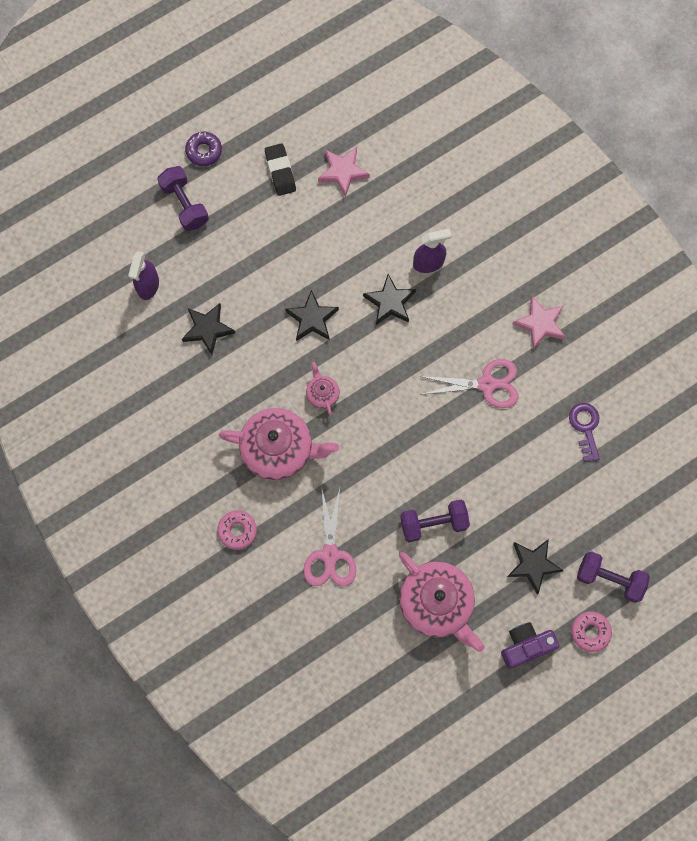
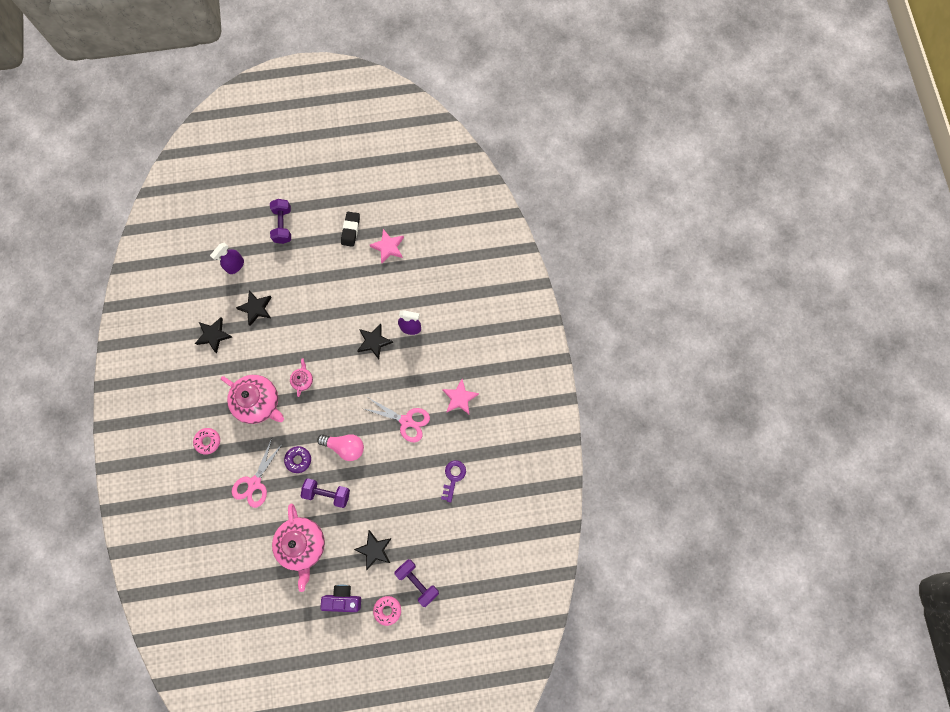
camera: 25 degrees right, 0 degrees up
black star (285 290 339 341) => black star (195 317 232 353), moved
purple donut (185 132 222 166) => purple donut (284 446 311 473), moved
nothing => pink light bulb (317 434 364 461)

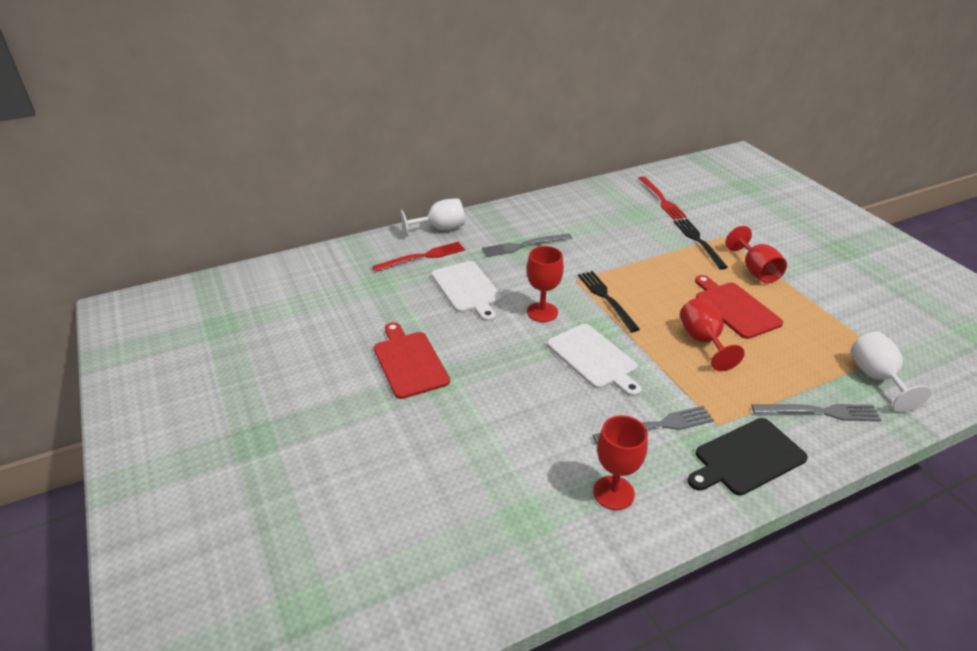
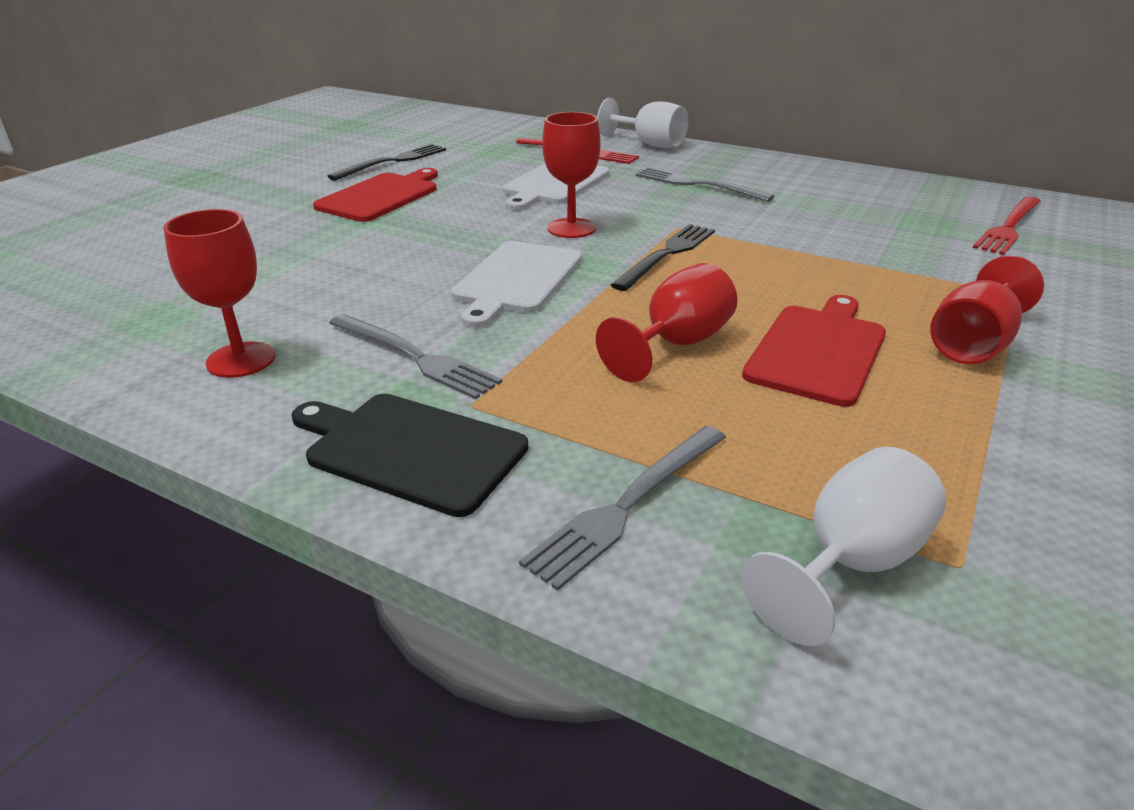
camera: 55 degrees right, 5 degrees down
black fork (674 219 728 270) => black fork (328 144 446 181), moved
grey fork (751 404 881 421) => grey fork (519 426 726 591), 75 degrees clockwise

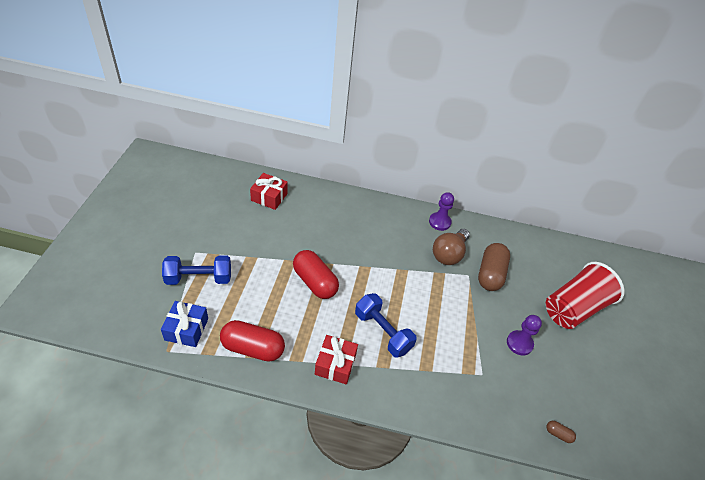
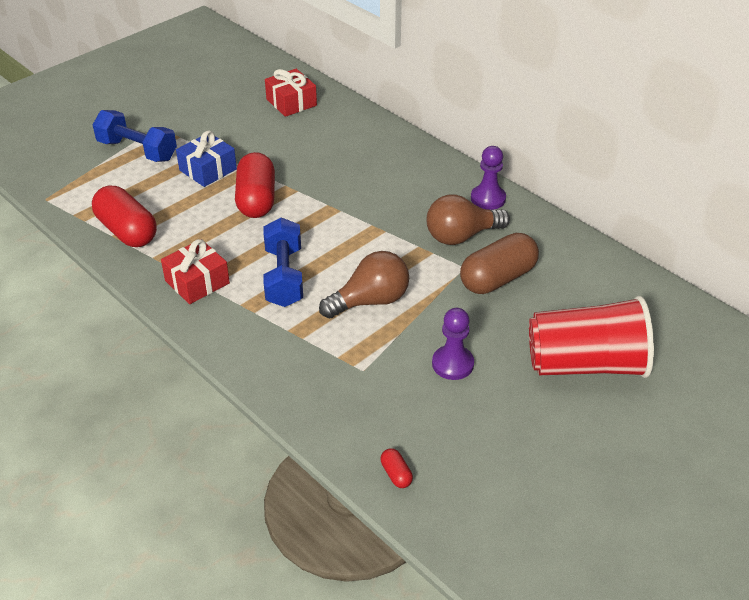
camera: 40 degrees right, 5 degrees down
blue gift (161 301 208 347) => blue gift (176 131 237 187), moved
nothing => brown light bulb (319 251 409 319)
brown capsule (546 421 576 443) => red capsule (381 449 413 488)

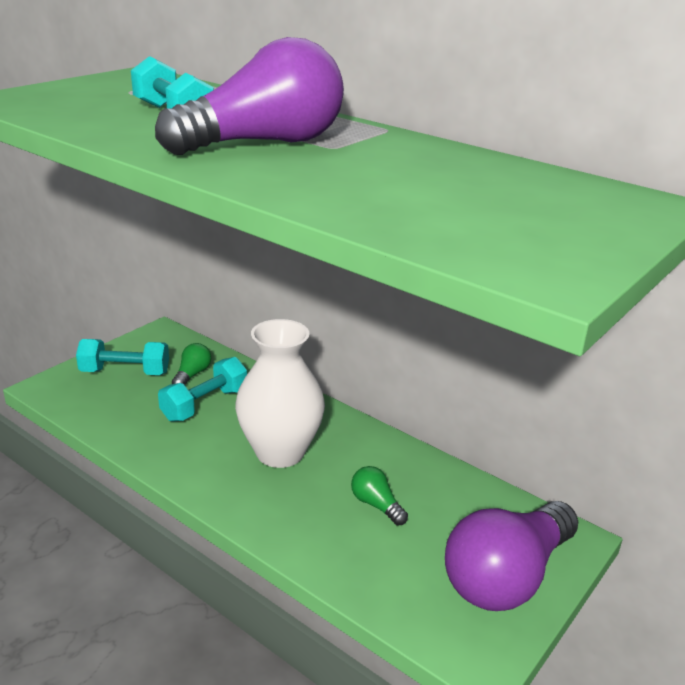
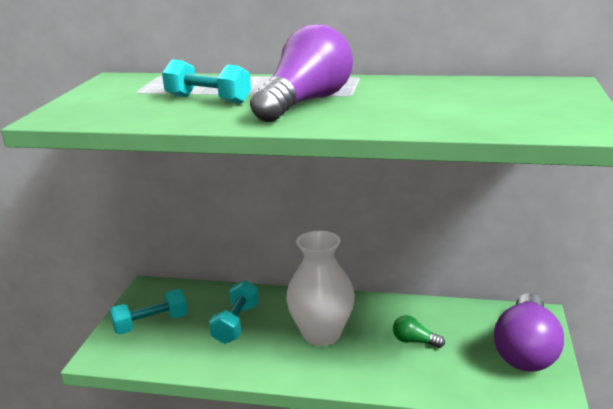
camera: 25 degrees left, 5 degrees down
green light bulb (172 343 211 385) => nothing

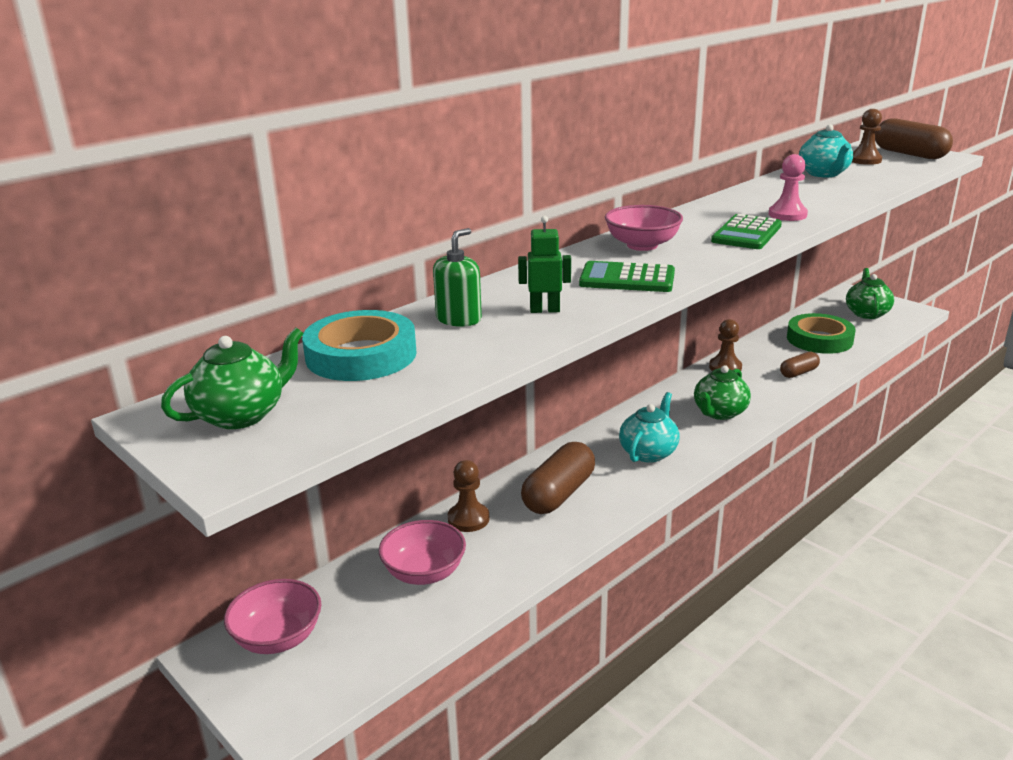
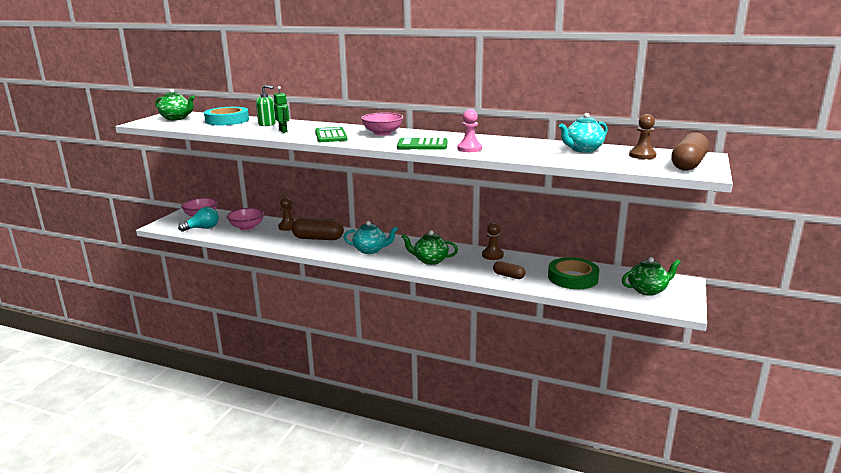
camera: 65 degrees right, 5 degrees down
nothing => turquoise light bulb (178 207 219 232)

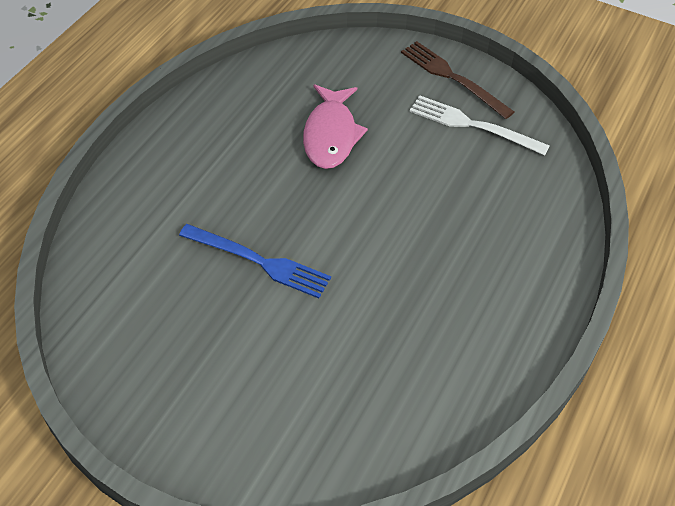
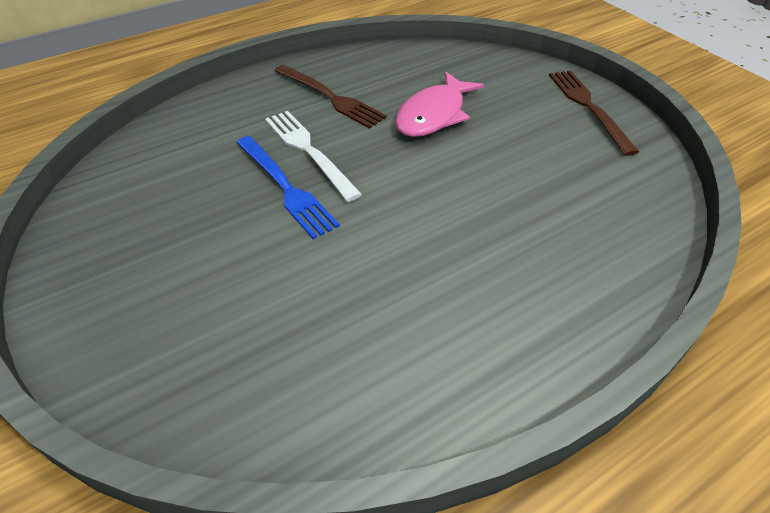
camera: 30 degrees right, 5 degrees down
white fork (410 95 550 156) => white fork (265 111 362 202), moved
nothing => brown fork (274 65 387 129)

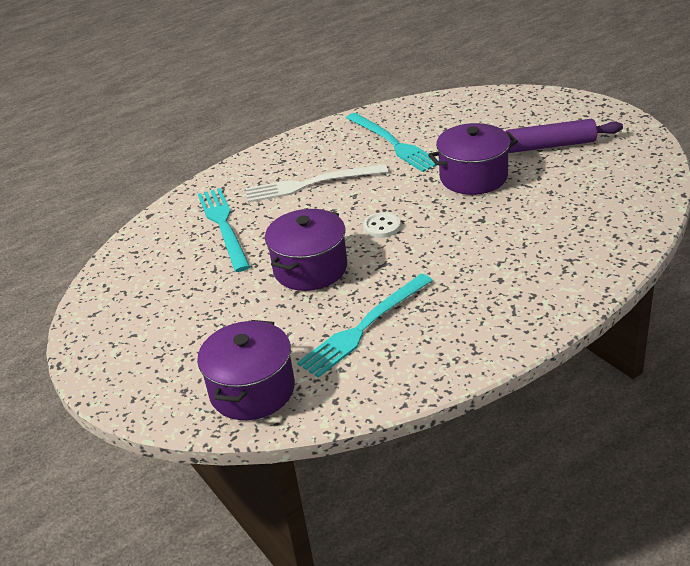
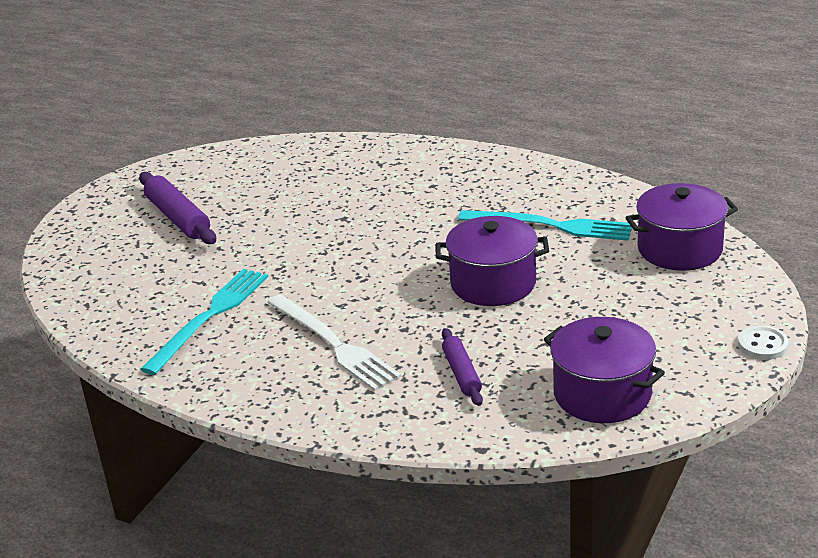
camera: 120 degrees left, 5 degrees down
turquoise fork (198 188 250 272) => purple rolling pin (442 328 483 406)
purple pot (428 123 518 195) => purple pot (544 317 665 423), moved
white button (363 212 401 238) => white button (738 326 789 360), moved

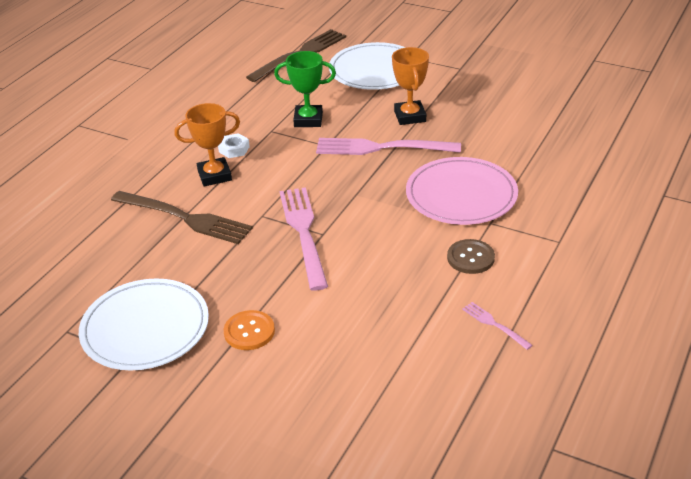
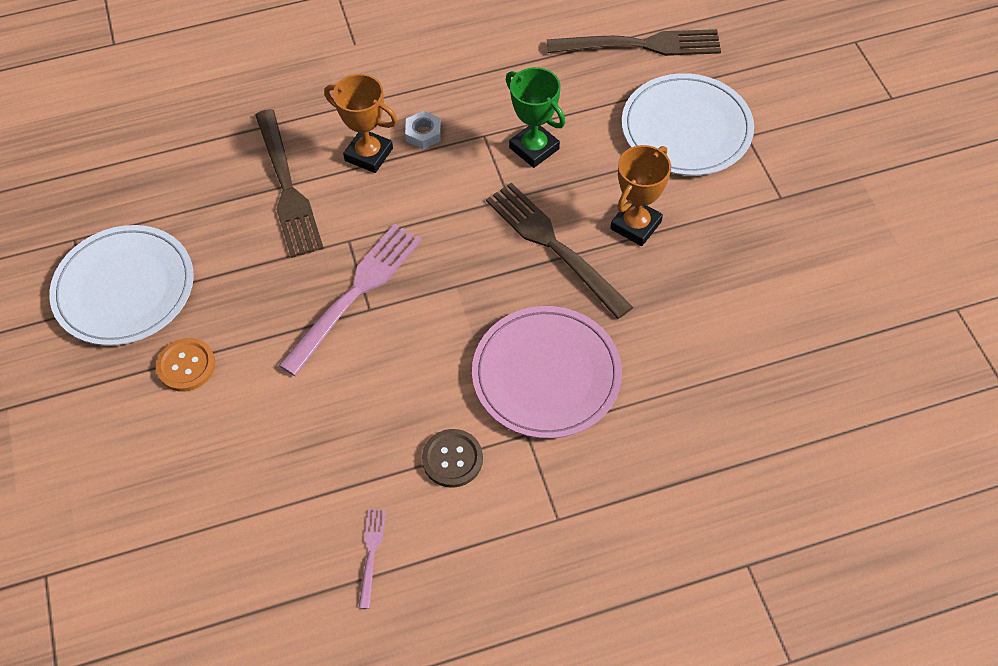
camera: 45 degrees right, 20 degrees up
pink fork (316 138 461 155) => brown fork (486 183 633 319)

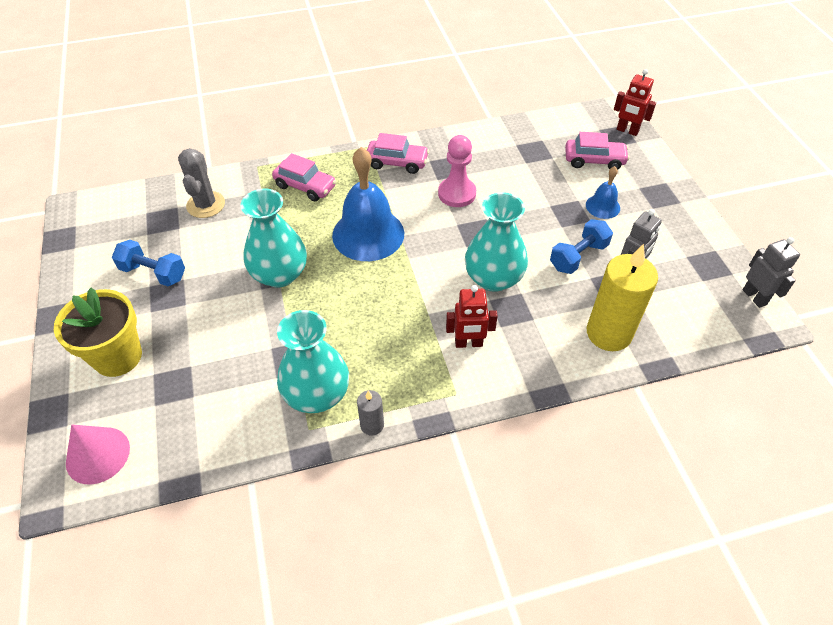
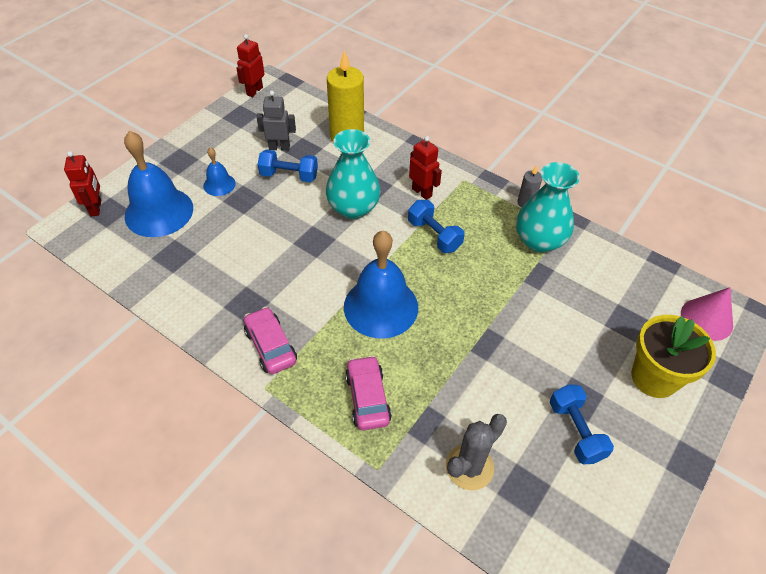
camera: 130 degrees left, 0 degrees up
pink car (565 132 630 170) => blue bell (124 131 193 237)
grey robot (743 237 800 308) => red robot (236 34 265 97)
nothing => blue dumbbell (408 200 465 253)
turquoise vase (240 189 307 287) => nothing
pink pawn (438 135 476 207) => nothing

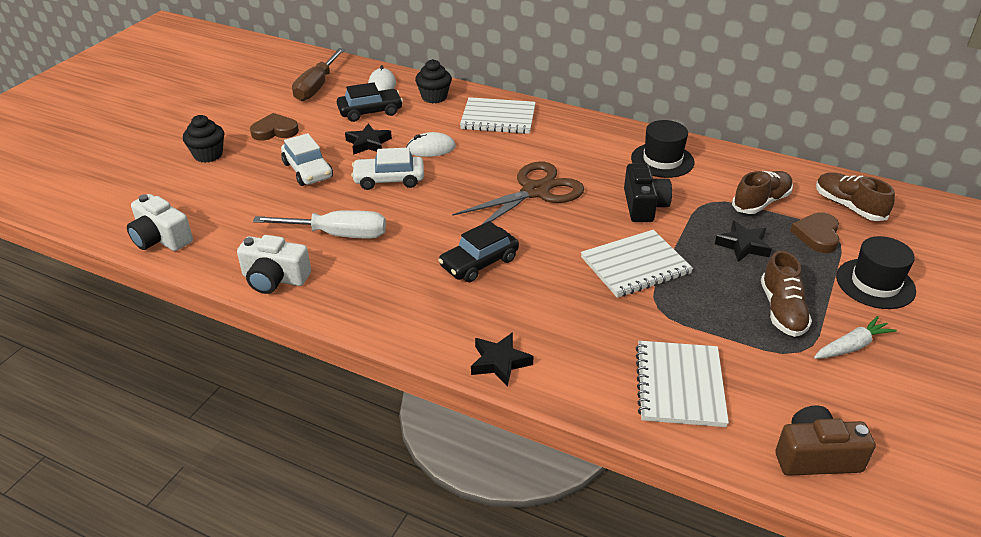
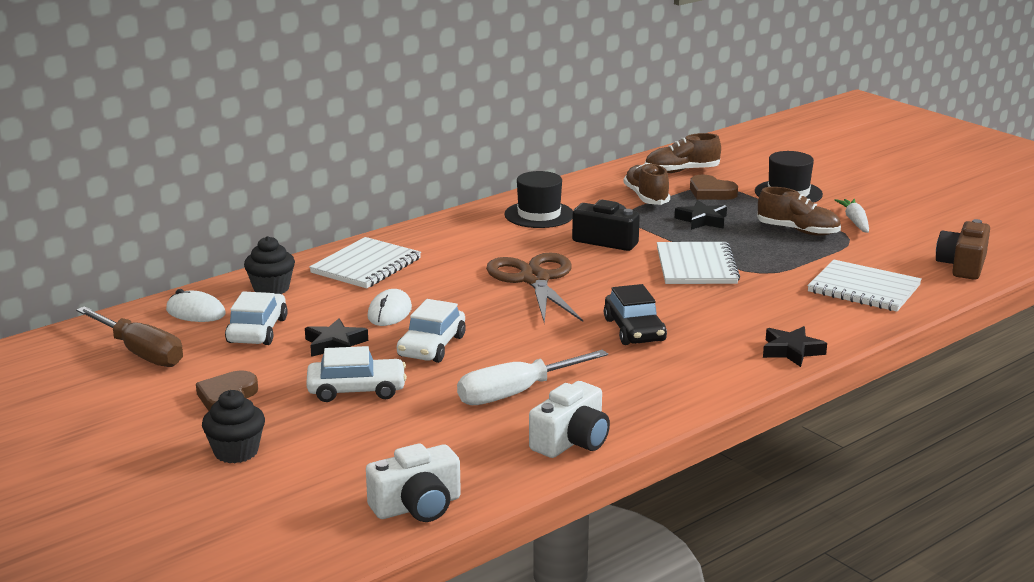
camera: 65 degrees left, 15 degrees down
black car (337 82 403 122) => white car (225 291 288 345)
white screwdriver (253 210 386 238) => white screwdriver (457 350 608 405), 150 degrees counterclockwise

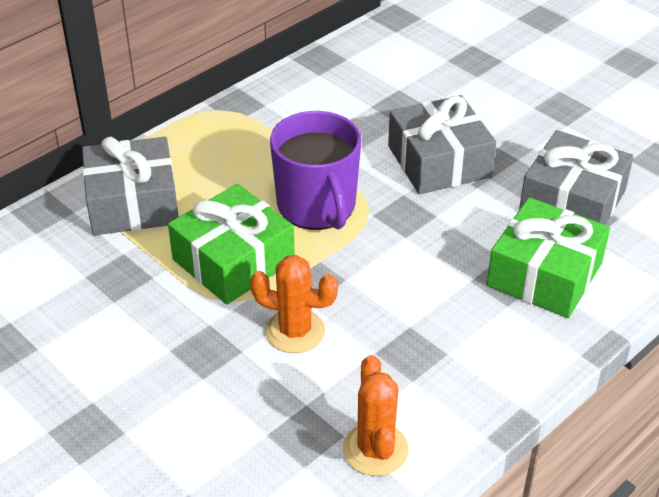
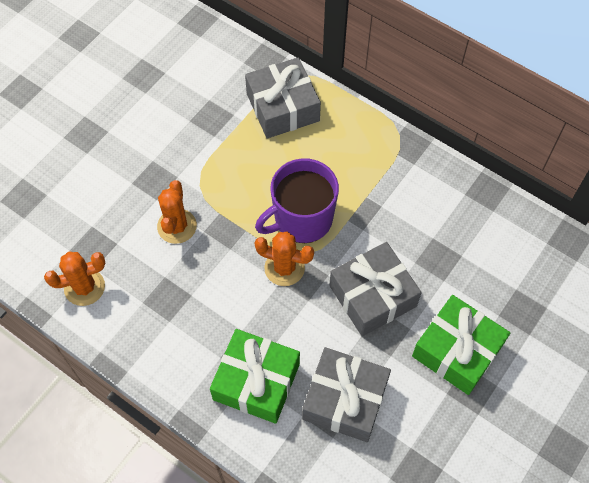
camera: 80 degrees right, 20 degrees up
nothing => orange cactus (255 231 314 286)
green gift (168 184 295 304) => green gift (412 295 510 395), moved

